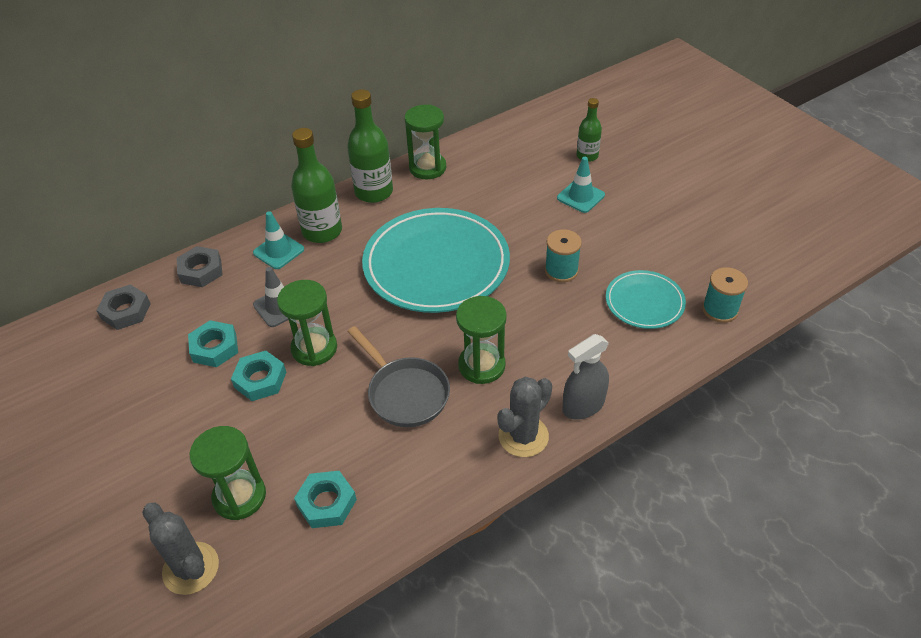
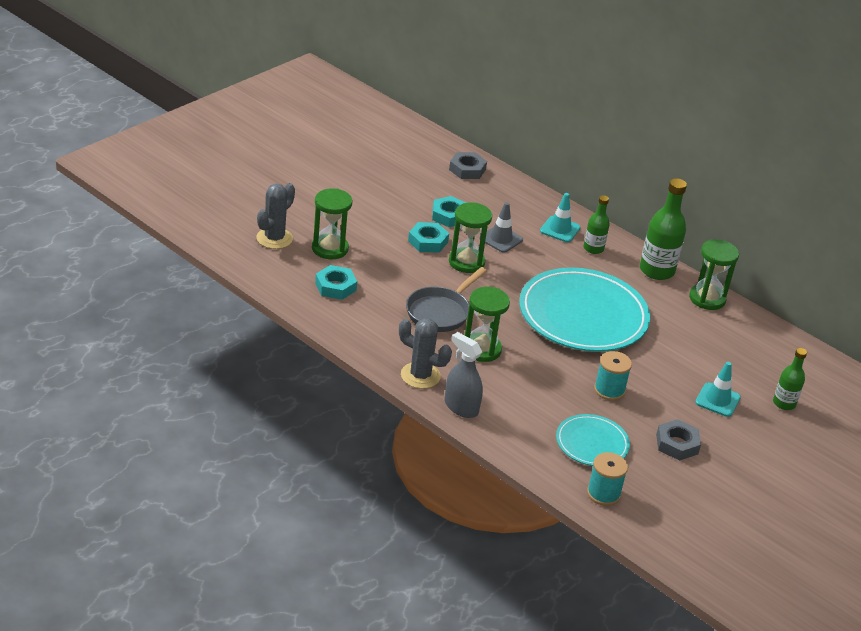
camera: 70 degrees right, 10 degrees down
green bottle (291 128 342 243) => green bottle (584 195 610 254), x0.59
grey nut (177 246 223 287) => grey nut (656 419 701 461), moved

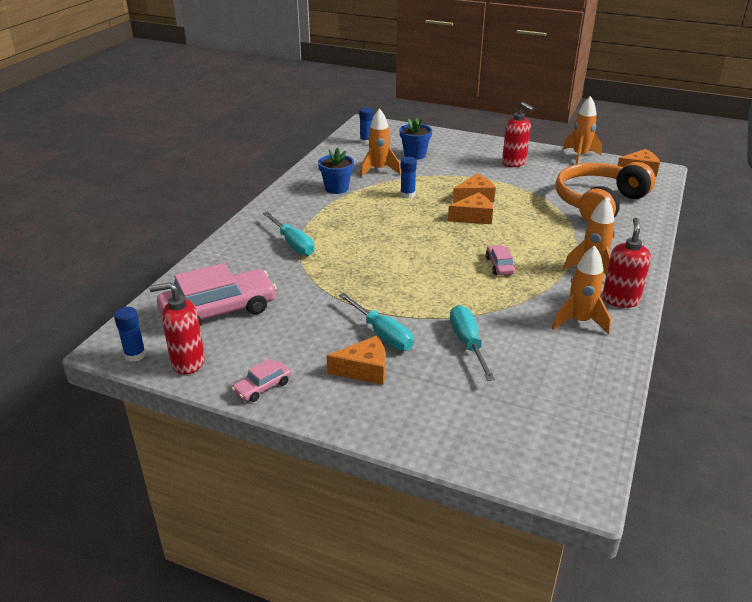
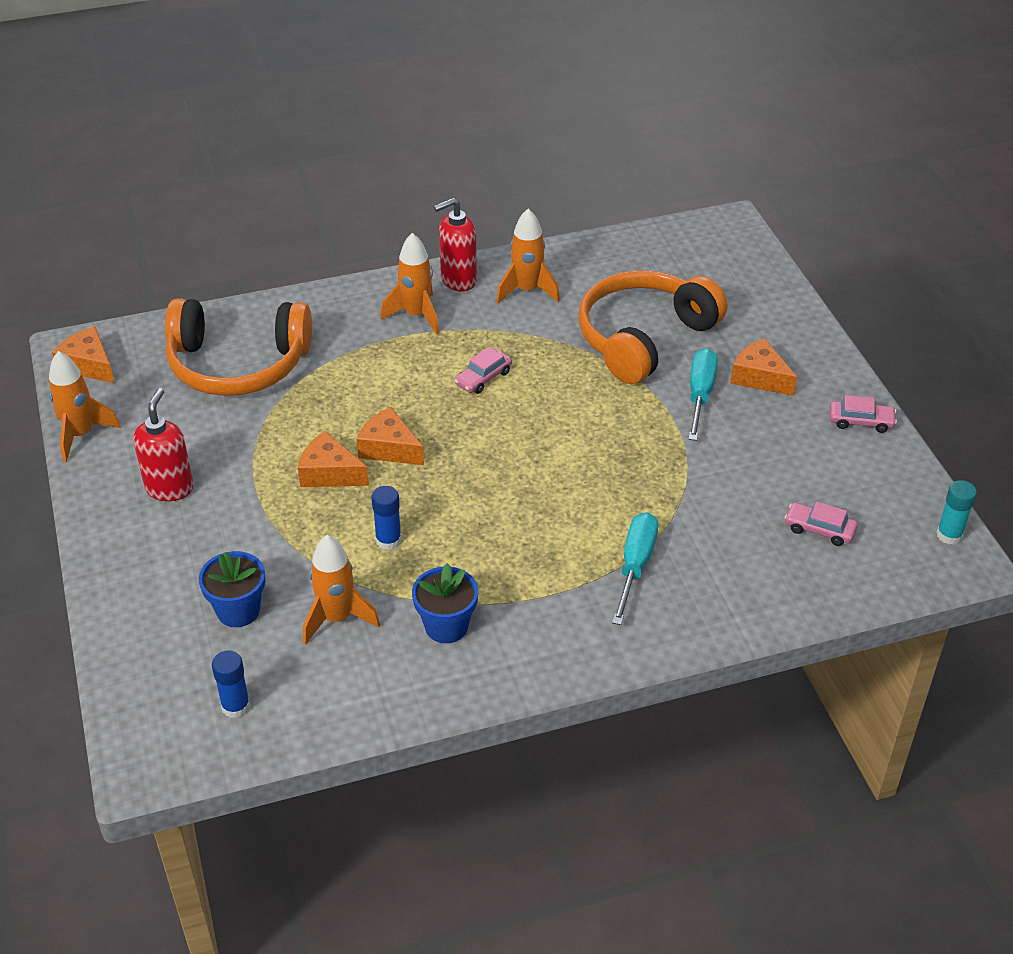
camera: 130 degrees left, 10 degrees up
turquoise screwdriver (450 305 495 381) => orange headphones (578 270 727 384)
pink car (157 263 277 325) => pink car (785 502 858 546), x0.46
blue glue stick (114 307 146 362) => turquoise glue stick (936 480 977 545)
red soap dispenser (149 282 205 375) => nothing

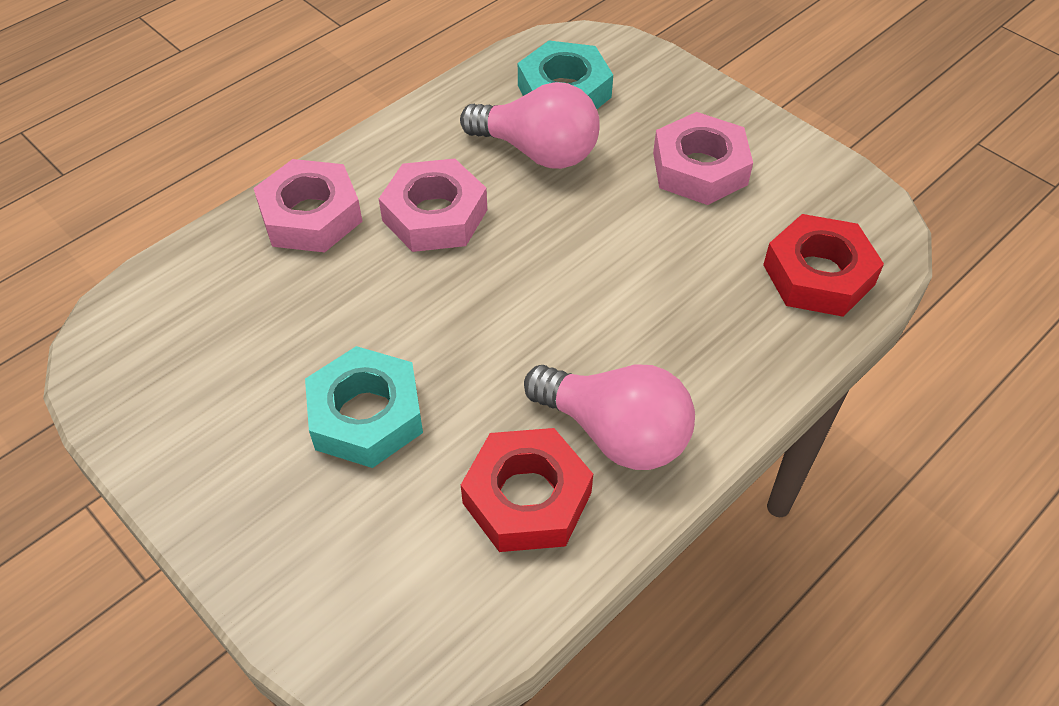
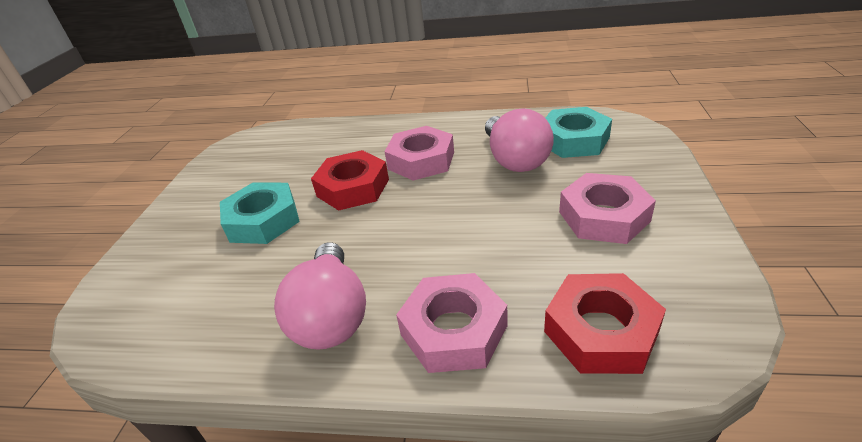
camera: 55 degrees right, 15 degrees down
red nut (461 428 593 552) => red nut (311 150 389 211), moved
pink nut (253 159 363 252) => pink nut (396 273 508 373), moved

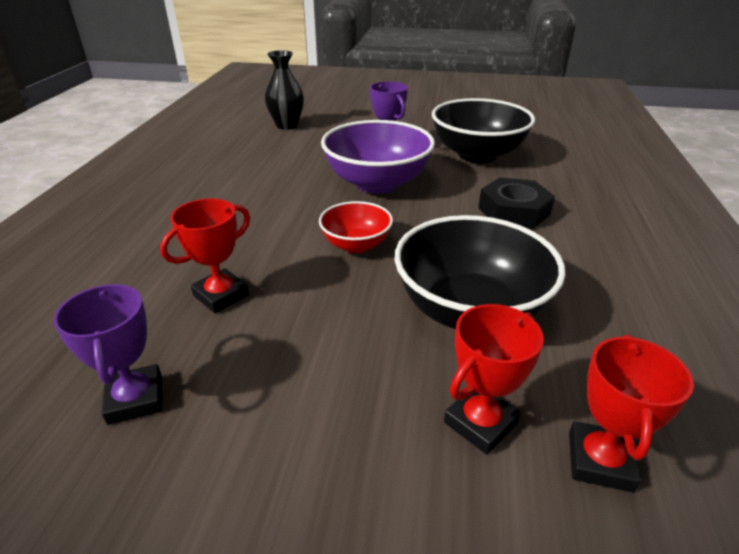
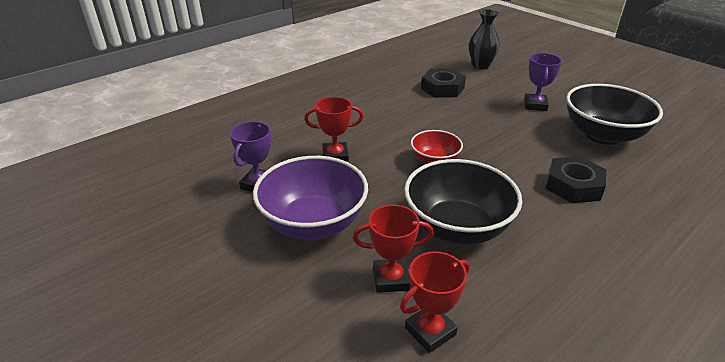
camera: 40 degrees right, 0 degrees up
purple bowl (321 120 435 193) => purple bowl (253 156 368 240), moved
nothing => black nut (421 68 466 98)

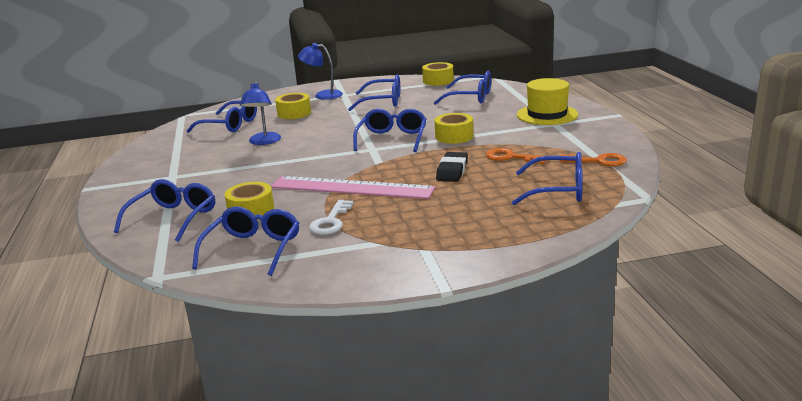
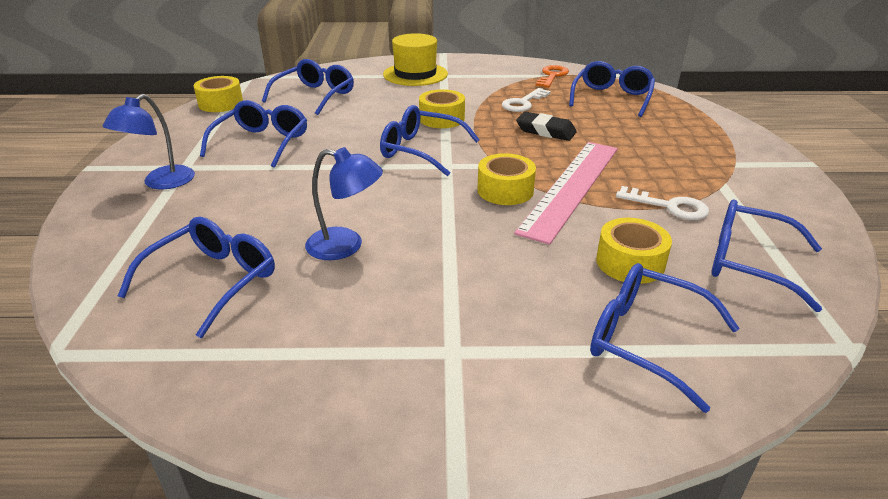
camera: 80 degrees left, 10 degrees up
yellow tape (275 93 311 119) => yellow tape (477 153 536 205), moved
orange key (486 148 548 164) => white key (502 88 551 112)

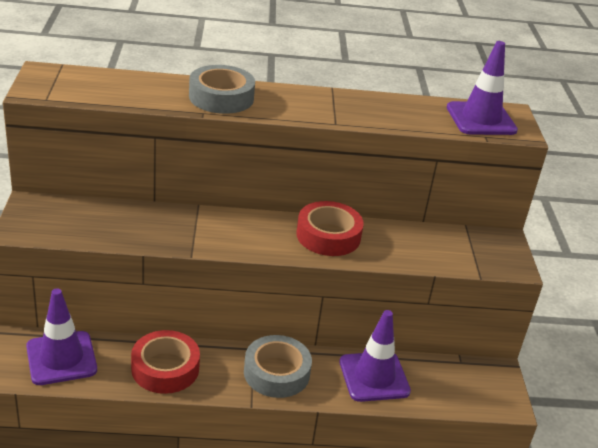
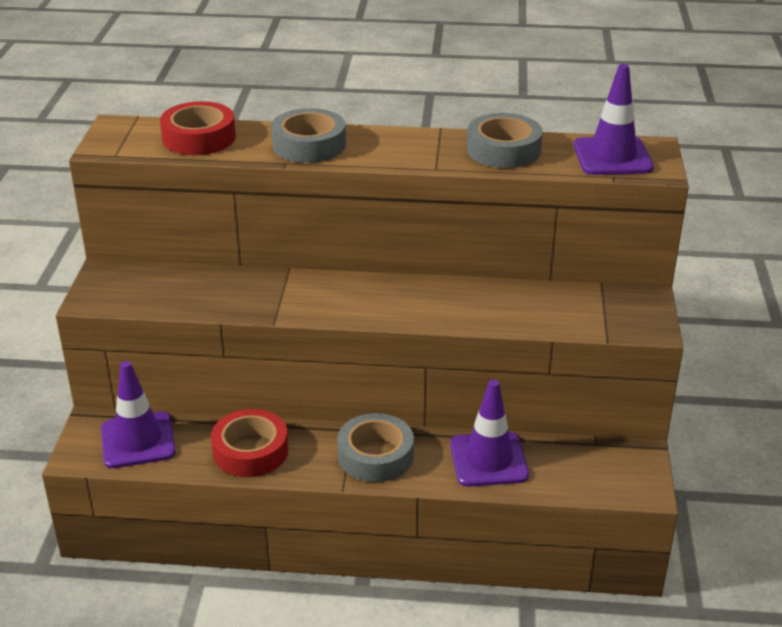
camera: 10 degrees right, 0 degrees up
red tape (297 201 364 256) => red tape (160 101 236 155), moved
nothing => grey tape (467 113 543 168)

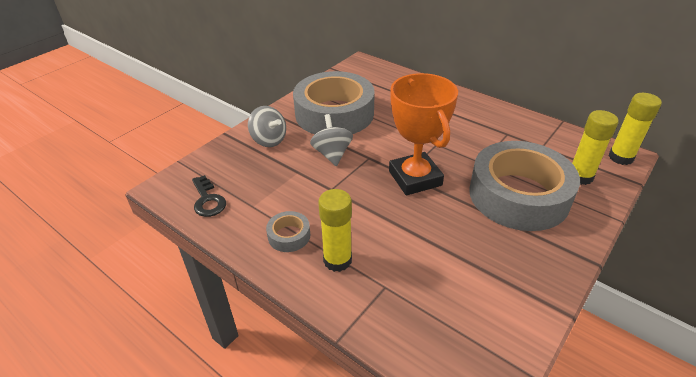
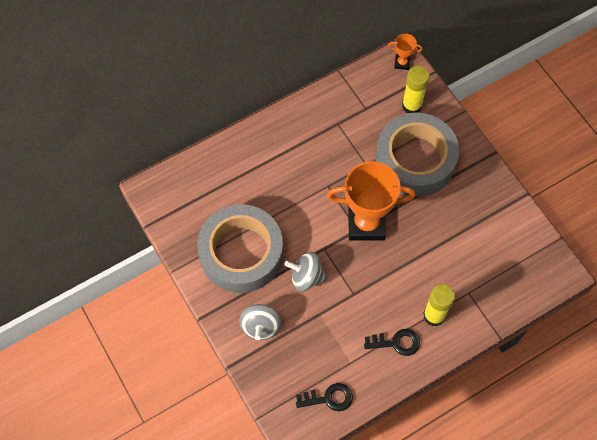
camera: 70 degrees left, 25 degrees up
grey spinning top (248 106 286 147) => grey spinning top (239 304 281 340), 120 degrees clockwise
grey tape (266 211 310 252) => black key (364 329 420 356)
yellow glue stick (609 93 662 165) => orange trophy (388 34 422 70)

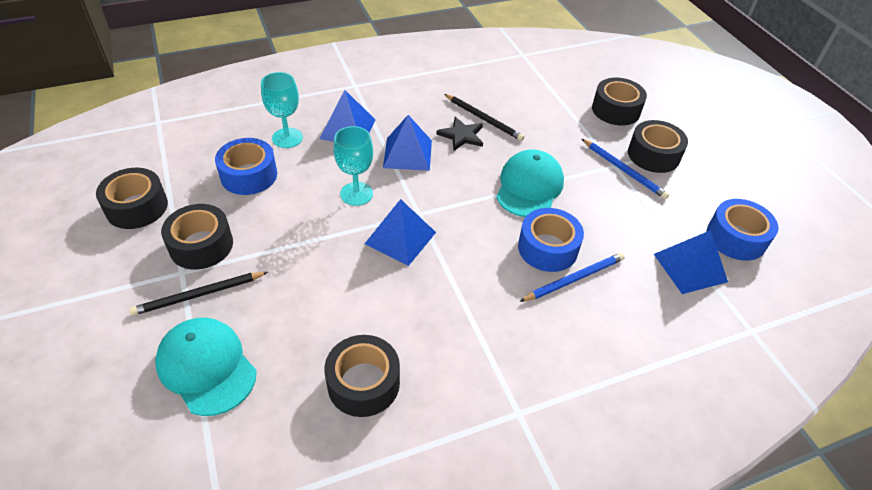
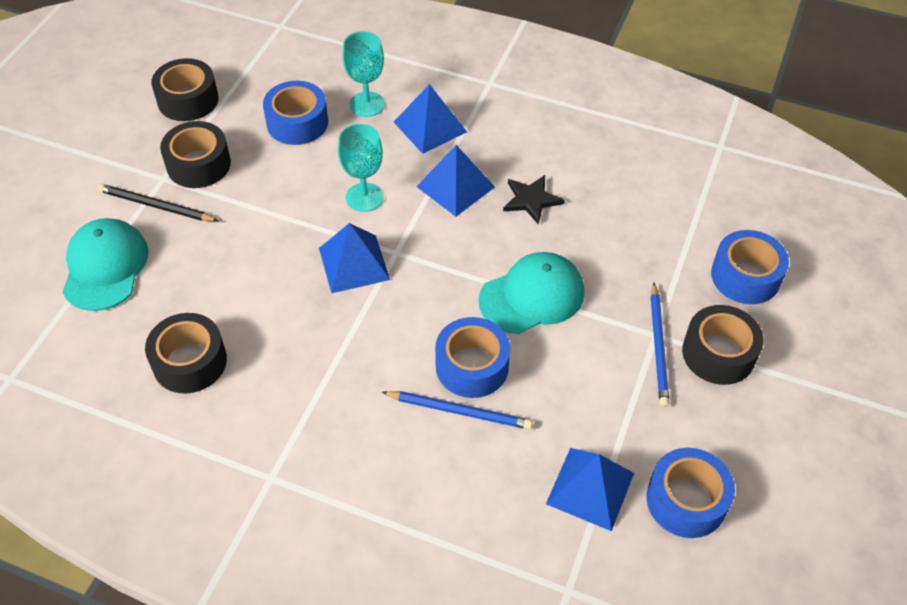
camera: 45 degrees right, 5 degrees up
black tape (592 78 647 125) => blue tape (711 230 789 304)
black pencil (444 94 524 141) => nothing

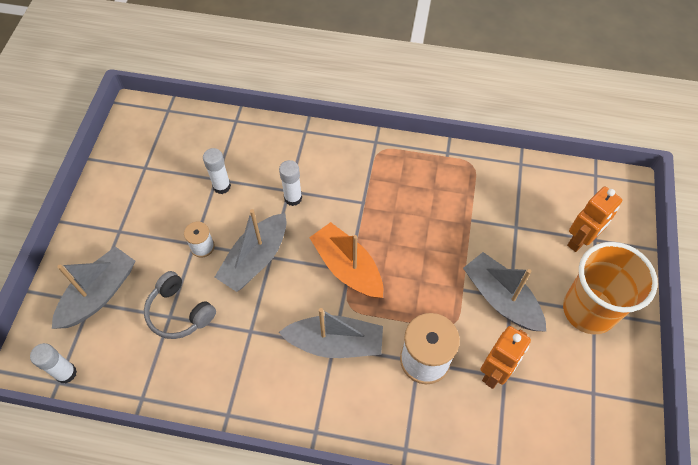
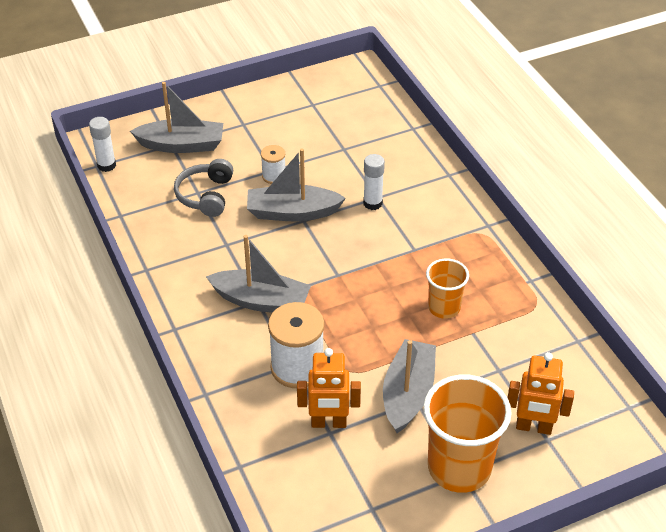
camera: 55 degrees right, 15 degrees down
grey boat (279 308 383 358) => grey boat (206 235 311 313), 45 degrees counterclockwise
nothing => orange cup (426 259 469 319)
white glue stick (203 148 231 194) => nothing
orange boat (309 222 383 298) => nothing

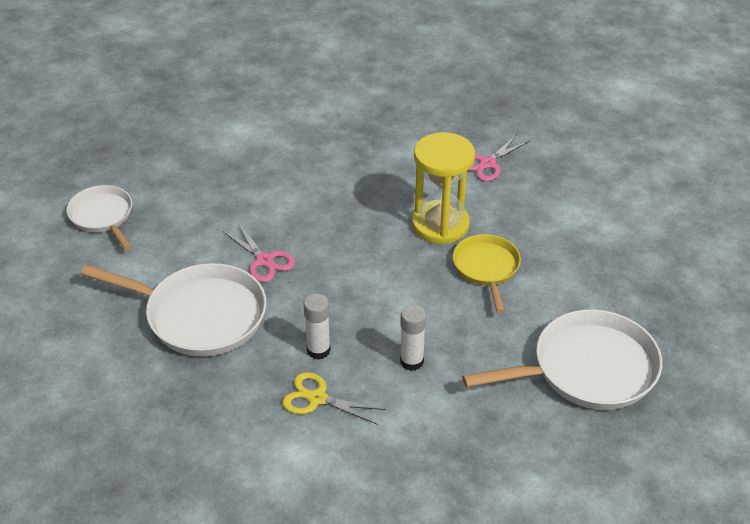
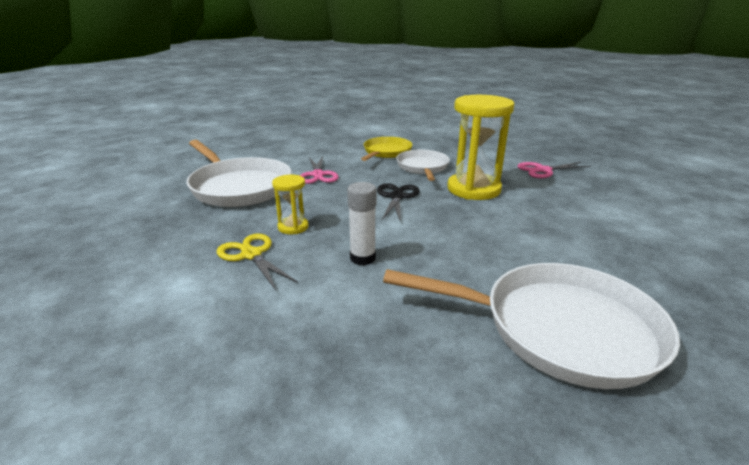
camera: 30 degrees right, 15 degrees down
white glue stick (304 293 331 360) => yellow hourglass (272 175 309 234)
yellow pan (453 234 521 313) => yellow pan (361 137 412 161), moved
nothing => black scissors (377 183 420 222)
white pan (66 185 132 249) => white pan (396 150 450 181), moved

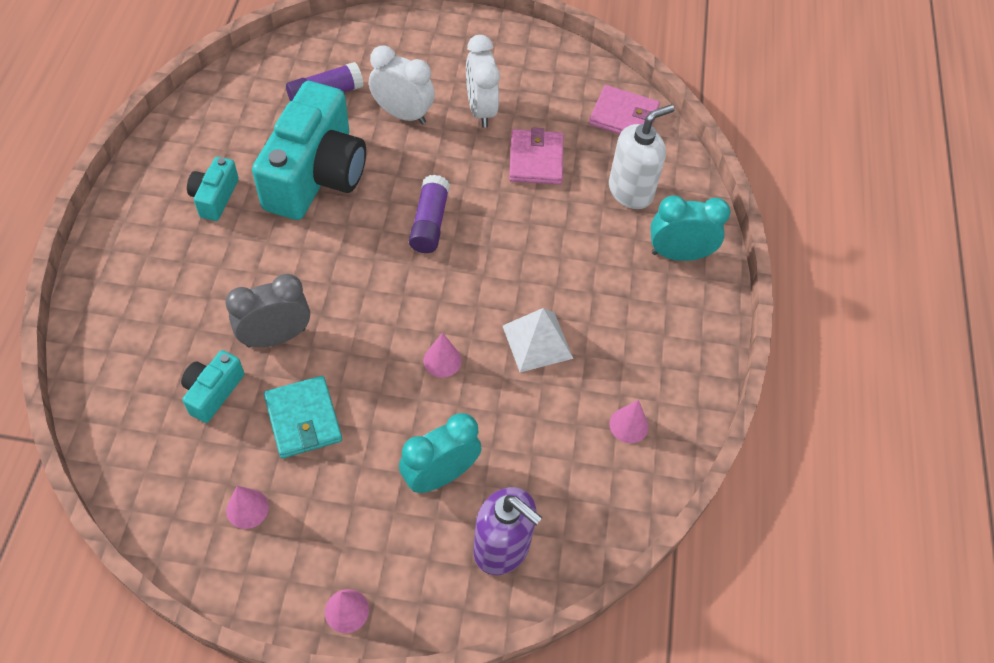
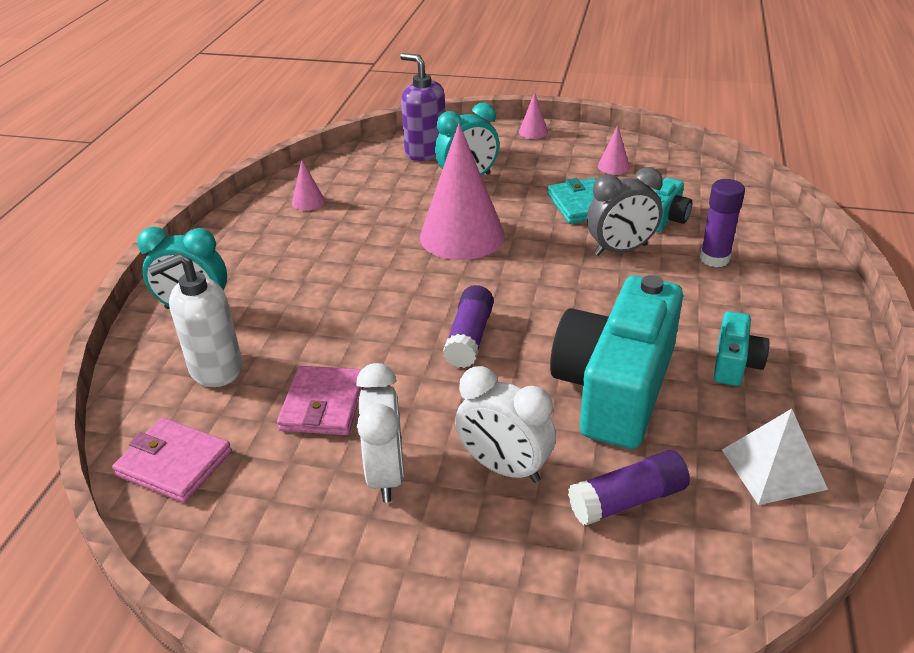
camera: 170 degrees left, 20 degrees down
pink cone (423 333 462 378) => pink cone (420 123 505 260), x2.41
nothing => purple glue stick (700 179 745 267)
white pyramid (503 308 573 372) => white pyramid (722 409 828 505), moved

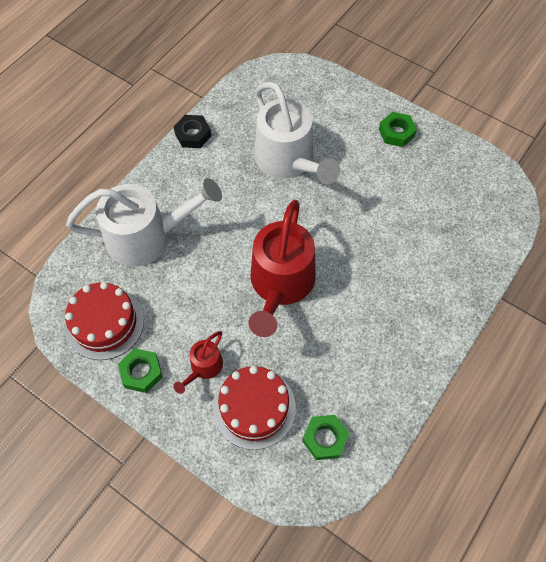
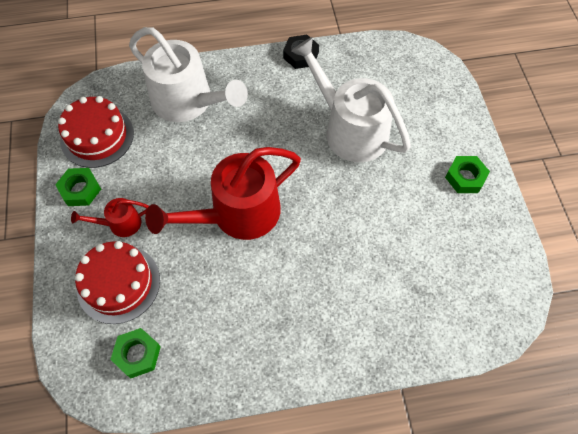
camera: 45 degrees right, 0 degrees up
white watering can (254 82 340 184) => white watering can (291 37 411 162), 120 degrees clockwise

